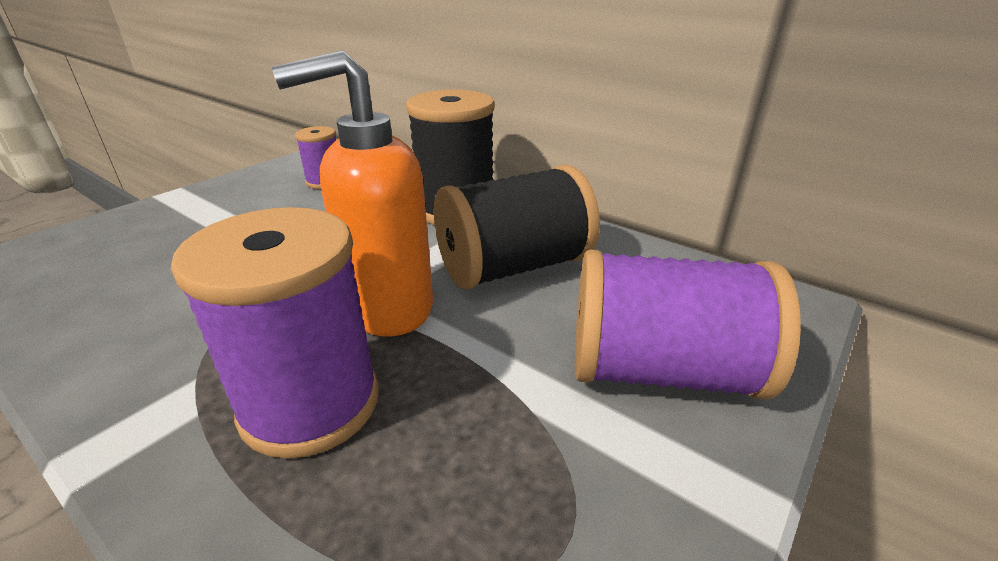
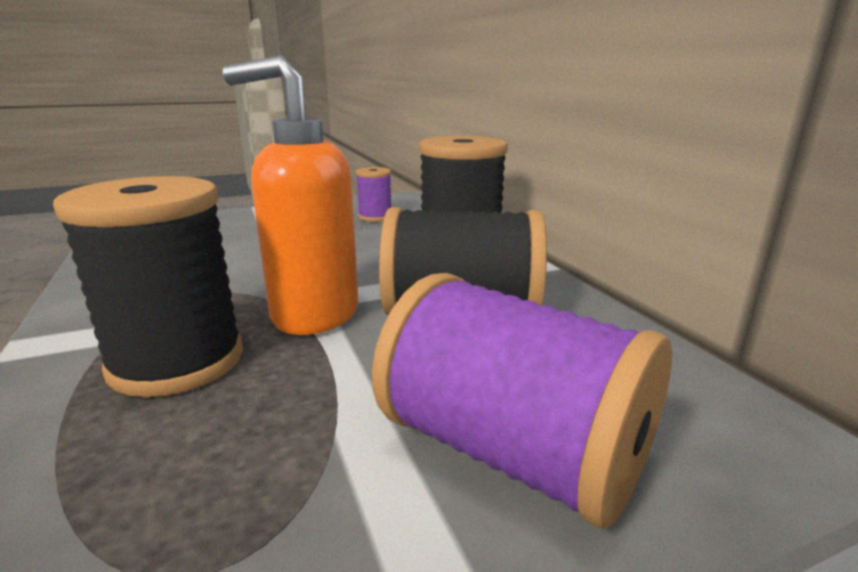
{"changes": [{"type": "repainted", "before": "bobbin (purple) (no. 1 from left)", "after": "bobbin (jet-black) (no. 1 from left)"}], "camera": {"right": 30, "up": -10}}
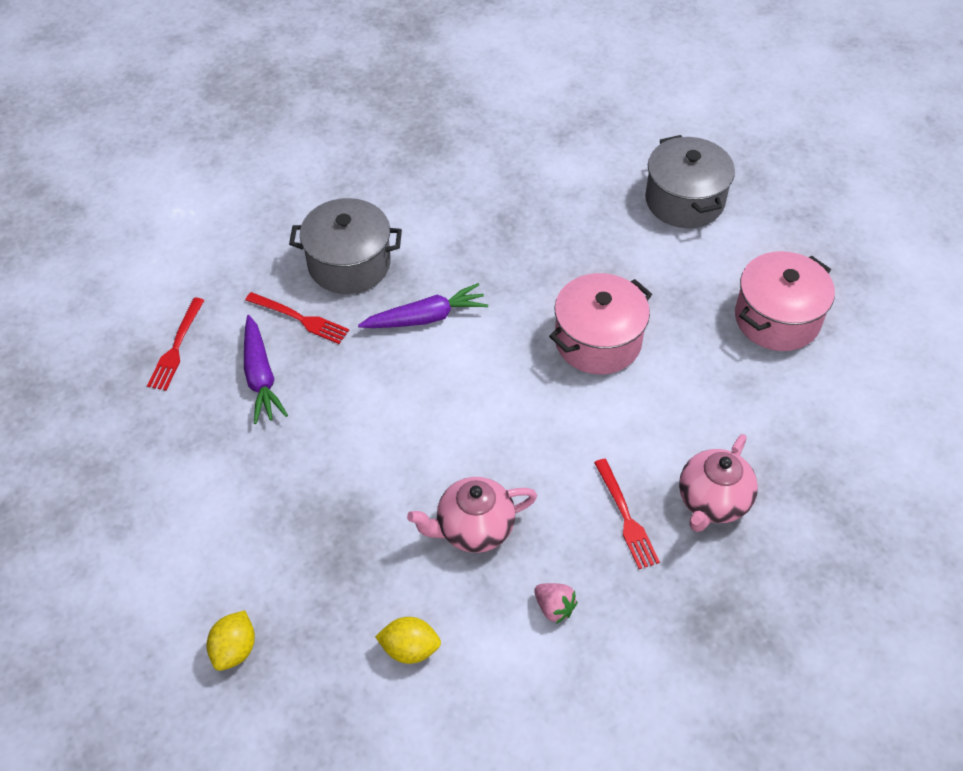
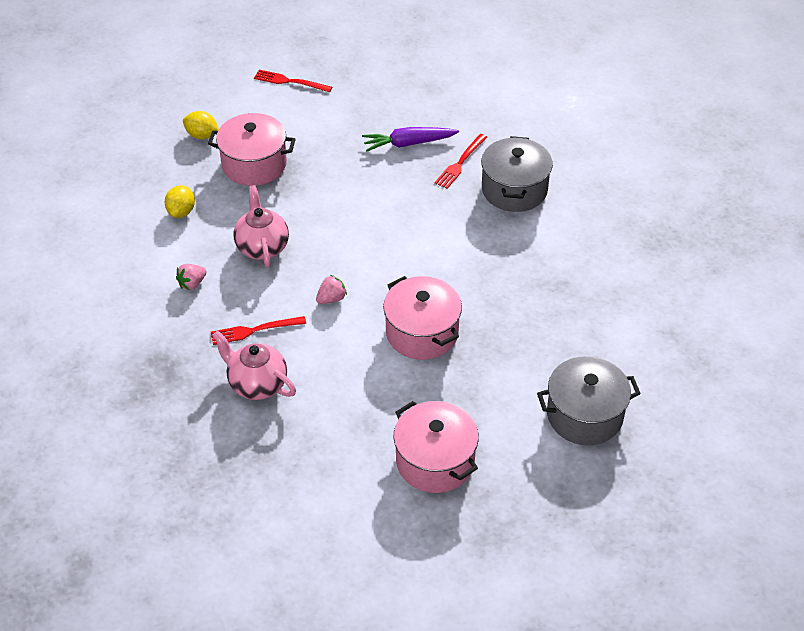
{"changes": [{"type": "gone", "before": "carrot (purple) (no. 2 from left)"}, {"type": "shifted", "before": "dinner fork (red) (no. 1 from left in the first image)", "after": "dinner fork (red) (no. 2 from left)"}, {"type": "new", "after": "pot (rose-pink) (no. 1 from left)"}, {"type": "new", "after": "strawberry (rose-pink) (no. 2 from left)"}], "camera": {"right": 95, "up": -5}}
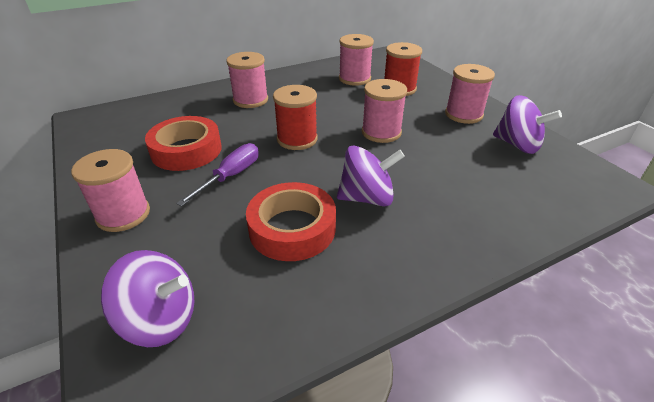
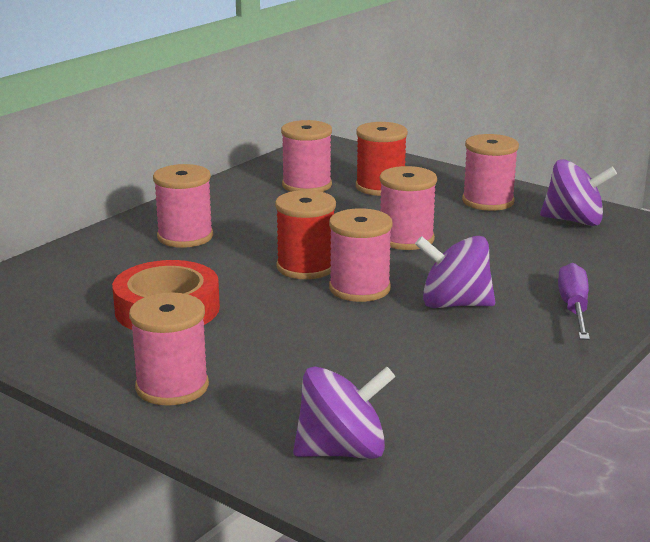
{"changes": [{"type": "shifted", "before": "flat screwdriver (purple)"}, {"type": "rotated", "before": "spinning top (purple) (no. 2 from left)", "turn": -135}, {"type": "gone", "before": "roll of tape (red) (no. 2 from left)"}, {"type": "new", "after": "bobbin (rose-pink) (no. 4 from left)"}], "camera": {"right": -25, "up": -15}}
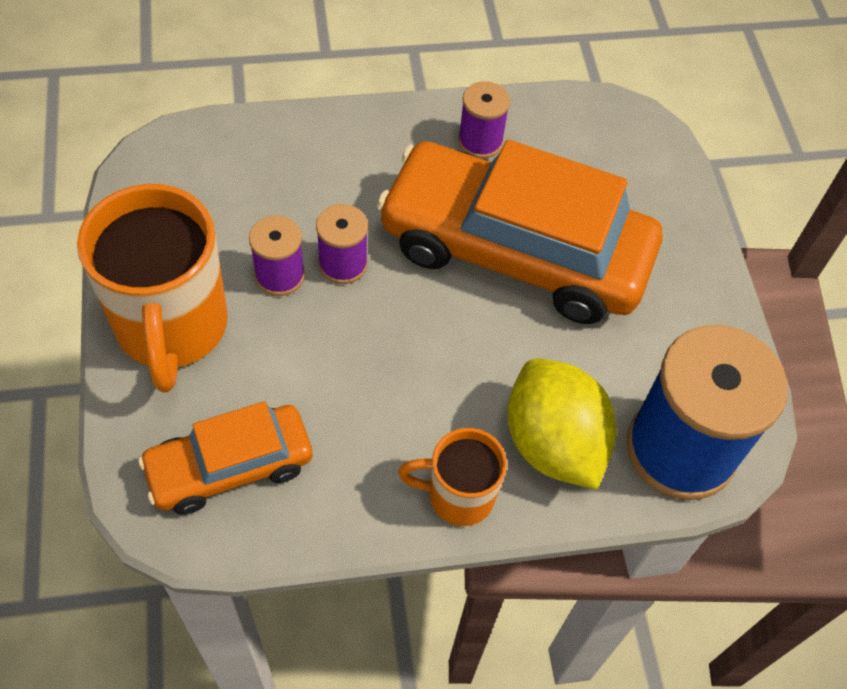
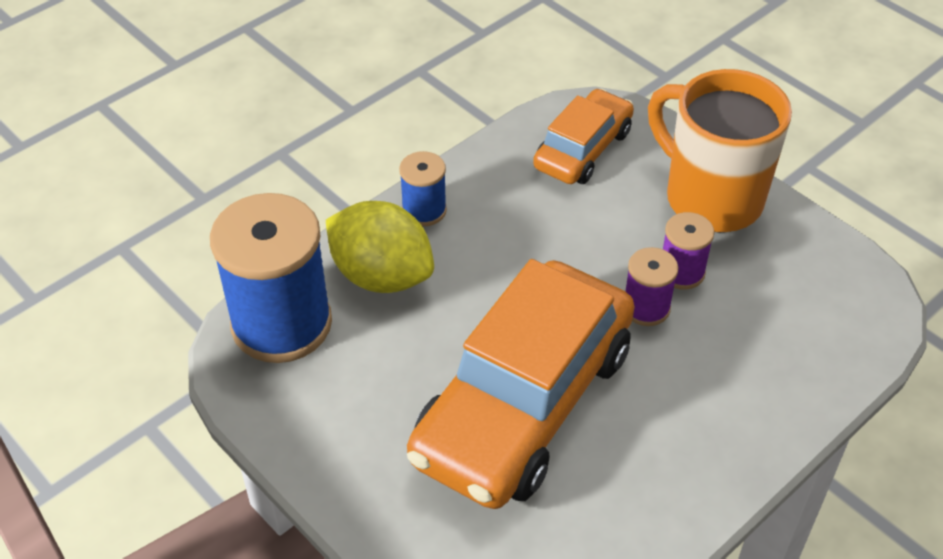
{"changes": [{"type": "gone", "before": "bobbin (purple) (no. 3 from left)"}, {"type": "rotated", "before": "toy car (orange) (no. 2 from left in the first image)", "turn": 135}, {"type": "swapped", "before": "mug (orange) (no. 2 from left)", "after": "bobbin (royal blue) (no. 2 from left)"}], "camera": {"right": 150, "up": -10}}
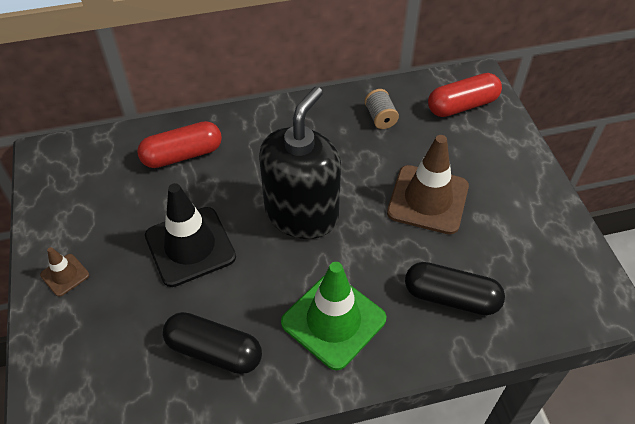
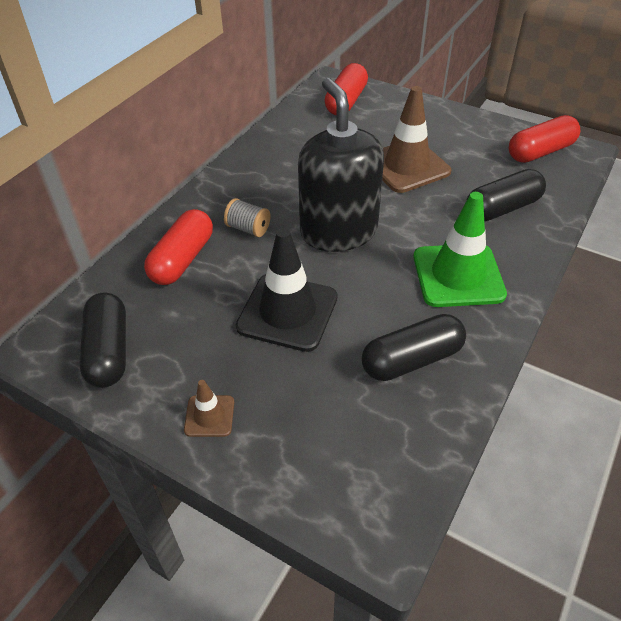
{"changes": [{"type": "shifted", "before": "bobbin (grey)"}, {"type": "new", "after": "capsule (red) (no. 3 from left)"}, {"type": "new", "after": "capsule (jet-black) (no. 1 from left)"}], "camera": {"right": -45, "up": -5}}
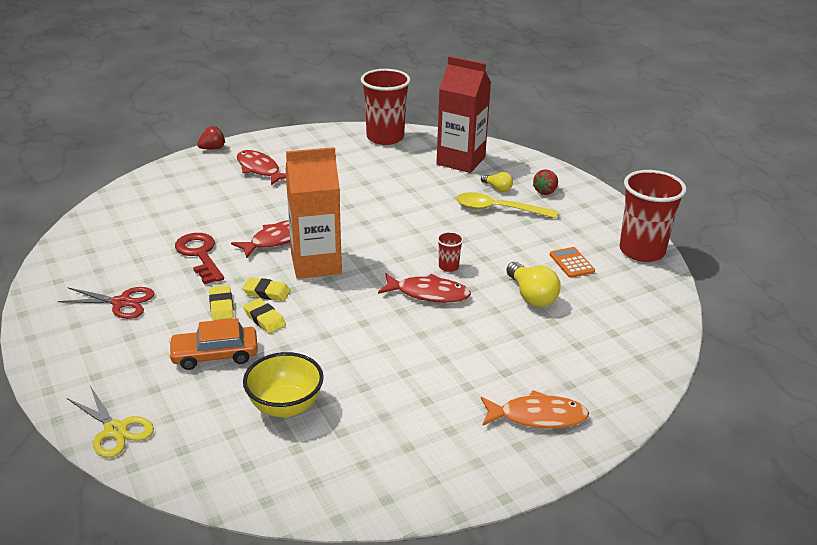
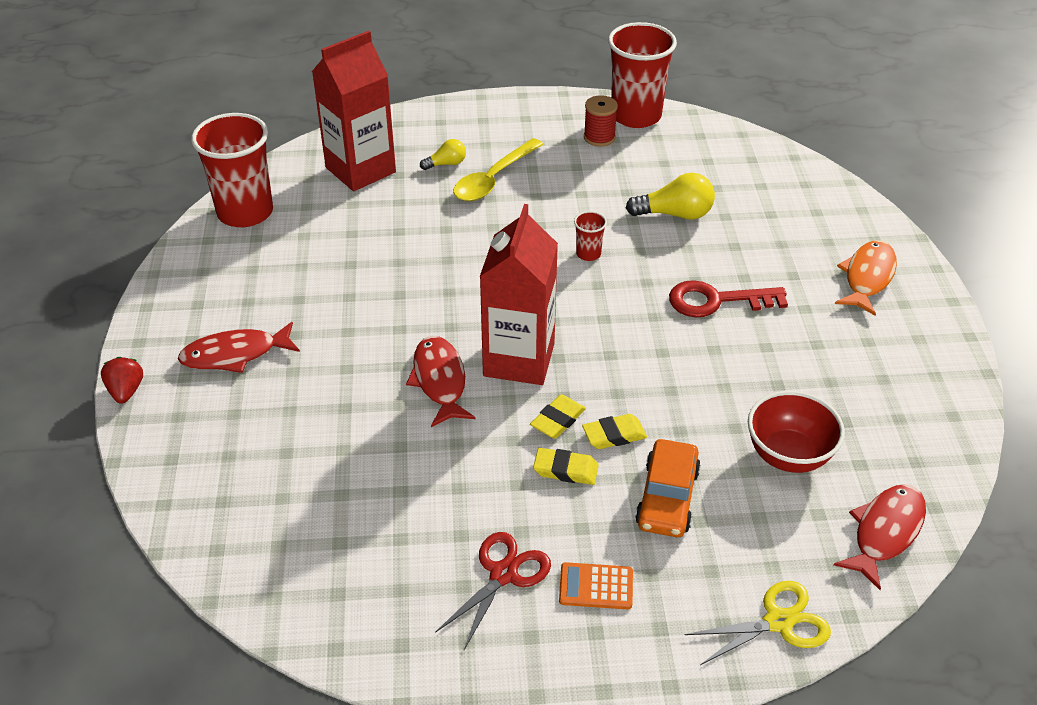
{"changes": [{"type": "repainted", "before": "juice carton (orange)", "after": "juice carton (red) (no. 2 from left)"}, {"type": "gone", "before": "strawberry (red) (no. 2 from left)"}, {"type": "shifted", "before": "door key (red)"}, {"type": "shifted", "before": "pocket calculator (orange)"}, {"type": "shifted", "before": "fish figure (red) (no. 3 from left)"}, {"type": "repainted", "before": "deep dish (yellow)", "after": "deep dish (red)"}, {"type": "new", "after": "bobbin (red)"}], "camera": {"right": -65, "up": 10}}
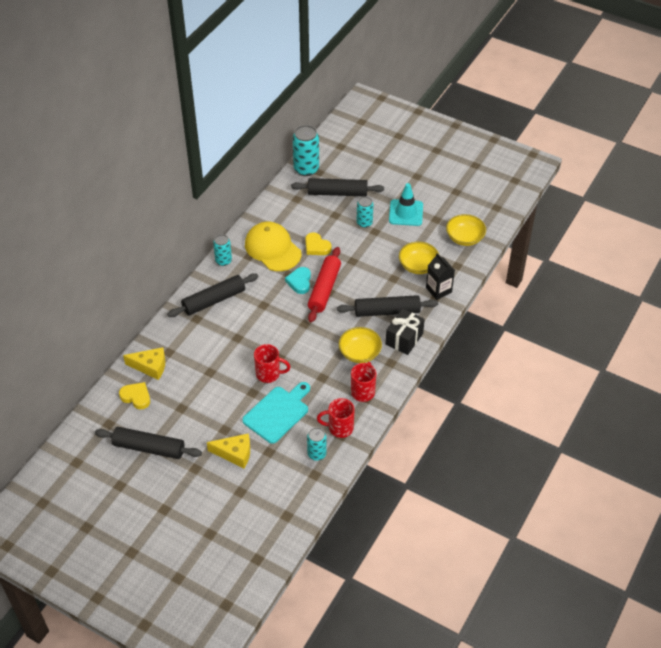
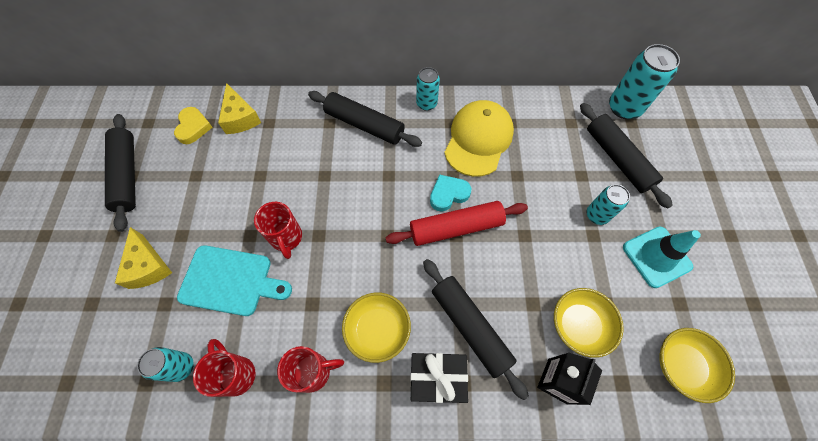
{"changes": [{"type": "gone", "before": "heart shape (yellow) (no. 2 from left)"}], "camera": {"right": 60, "up": 15}}
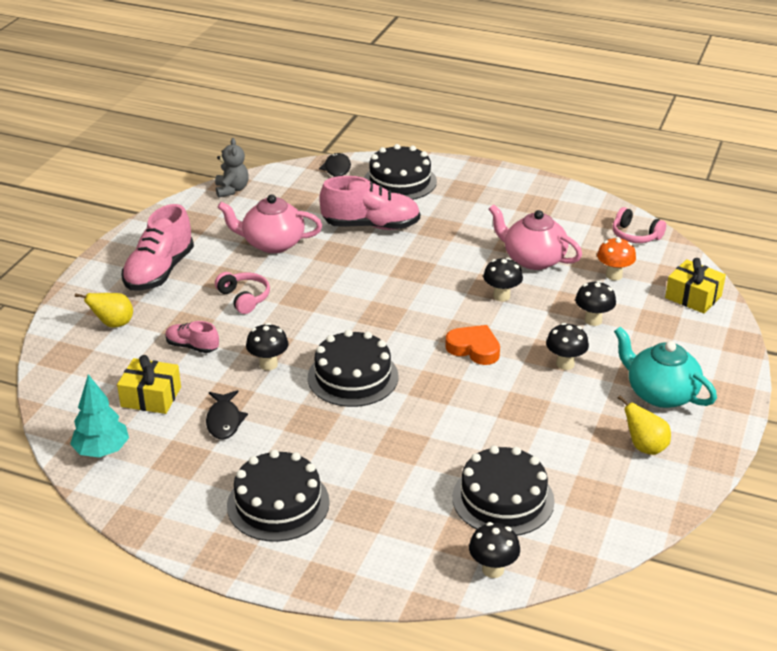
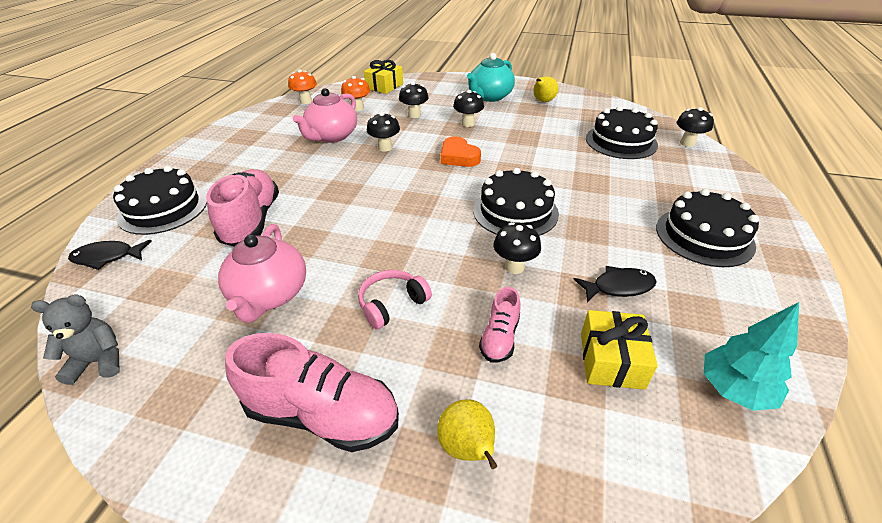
{"changes": [{"type": "swapped", "before": "headset (rose-pink) (no. 2 from left)", "after": "mushroom (orange) (no. 1 from left)"}, {"type": "rotated", "before": "heart shape (orange)", "turn": -60}], "camera": {"right": -95, "up": 5}}
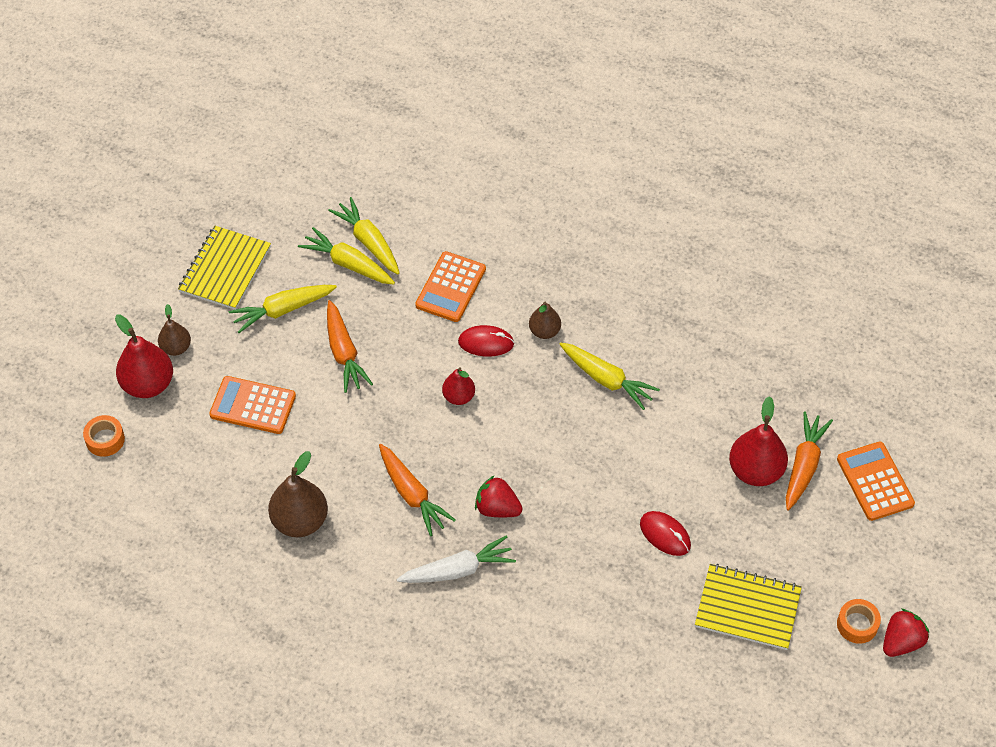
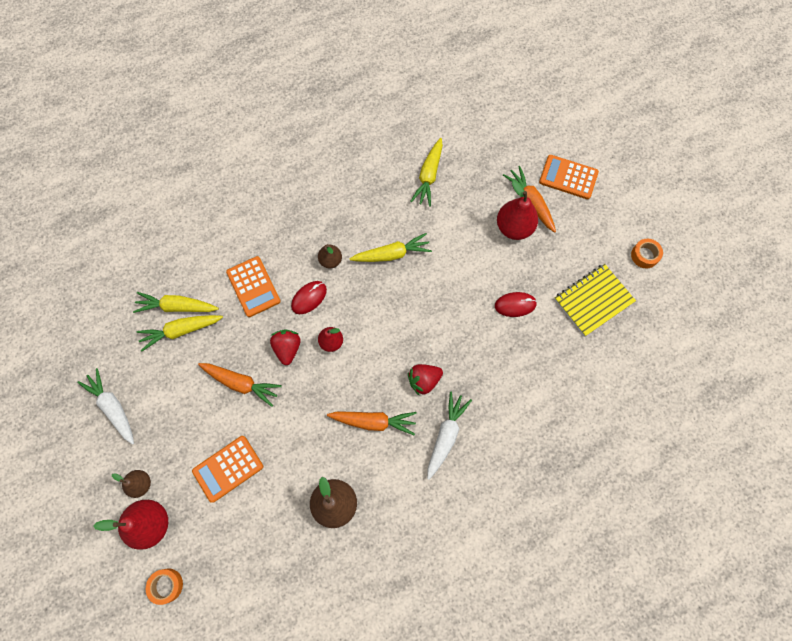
{"changes": [{"type": "swapped", "before": "exercise book (yellow) (no. 1 from left)", "after": "carrot (snow-white) (no. 1 from left)"}, {"type": "shifted", "before": "carrot (yellow) (no. 1 from left in the first image)", "after": "carrot (yellow) (no. 4 from left)"}, {"type": "shifted", "before": "strawberry (red) (no. 2 from left in the first image)", "after": "strawberry (red) (no. 1 from left)"}], "camera": {"right": -50, "up": 15}}
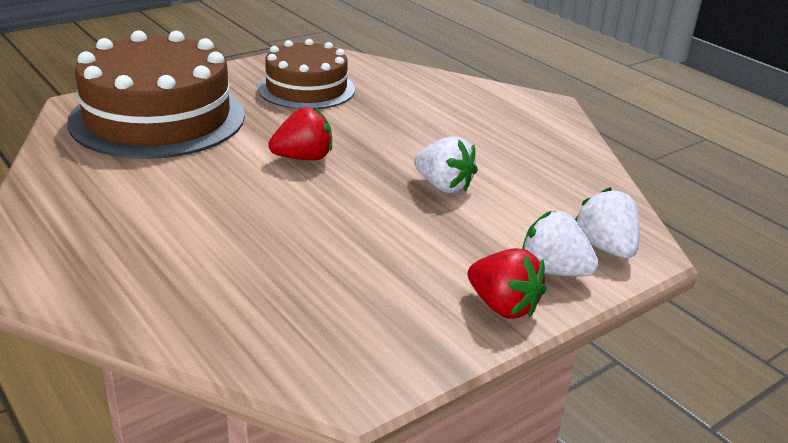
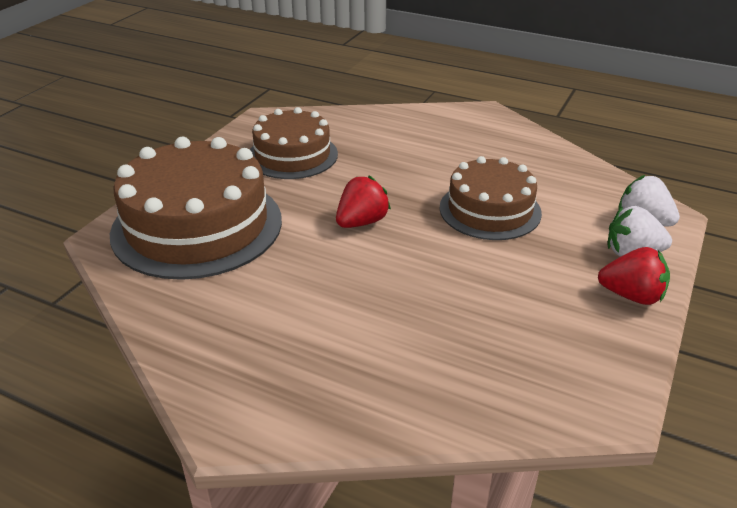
{"changes": [{"type": "swapped", "before": "strawberry (snow-white) (no. 1 from left)", "after": "layer cake (russet) (no. 3 from left)"}], "camera": {"right": -25, "up": 5}}
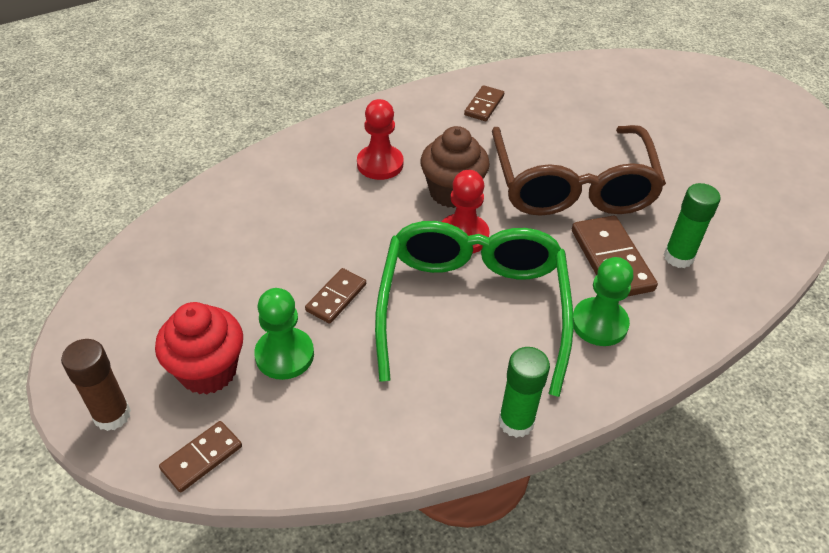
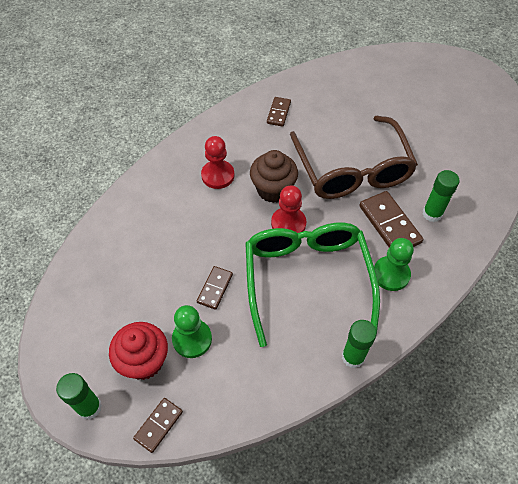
{"changes": [{"type": "repainted", "before": "glue stick (russet)", "after": "glue stick (leaf-green) (no. 1 from left)"}], "camera": {"right": -10, "up": 10}}
